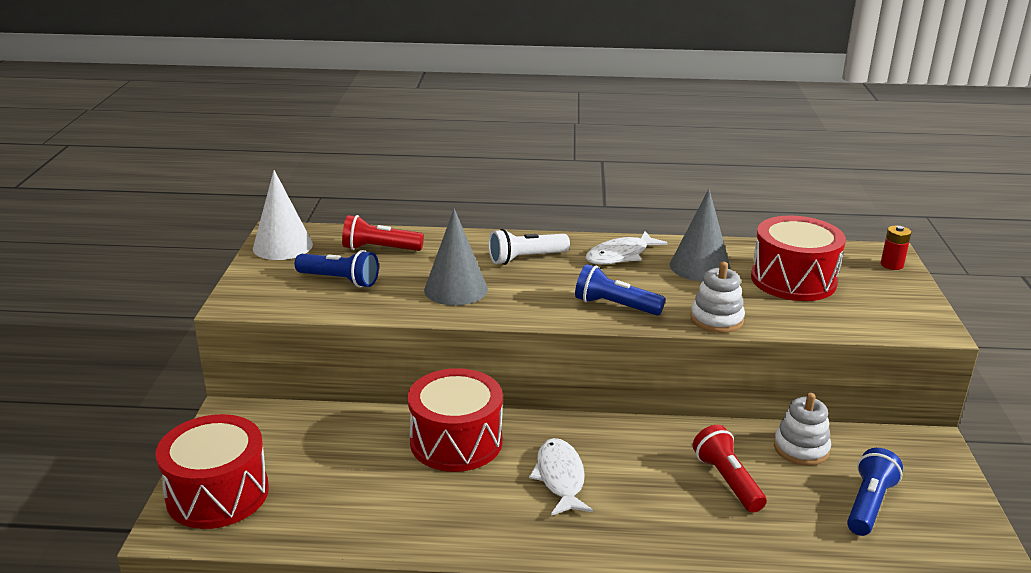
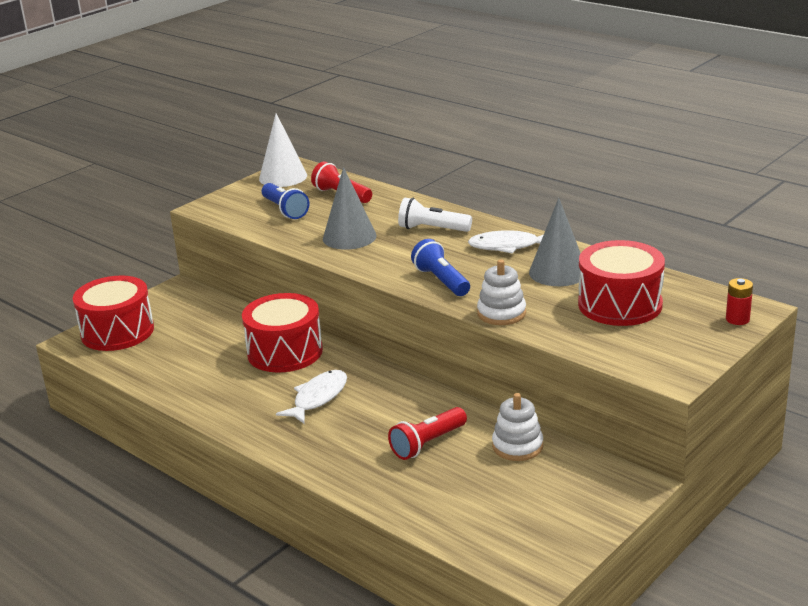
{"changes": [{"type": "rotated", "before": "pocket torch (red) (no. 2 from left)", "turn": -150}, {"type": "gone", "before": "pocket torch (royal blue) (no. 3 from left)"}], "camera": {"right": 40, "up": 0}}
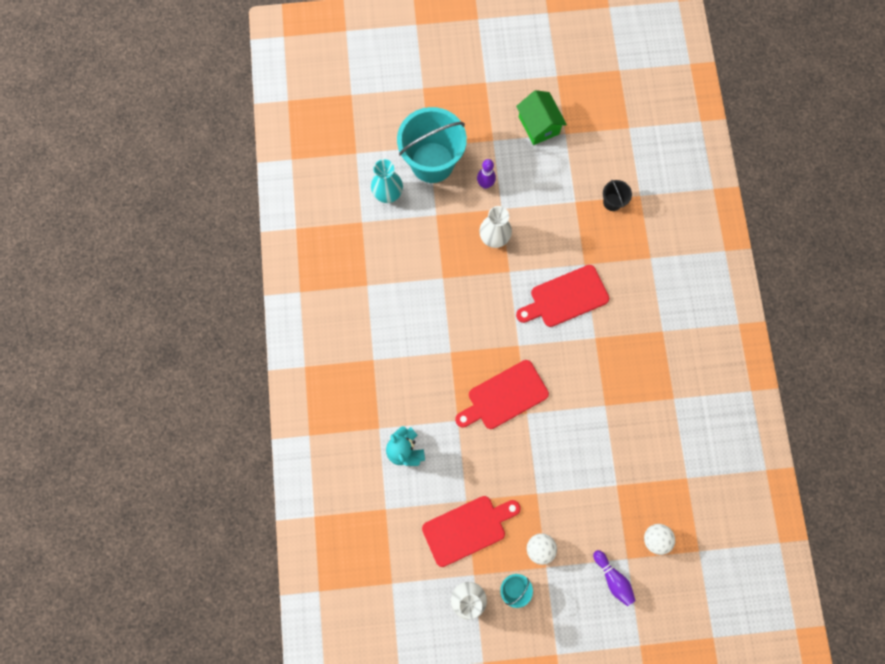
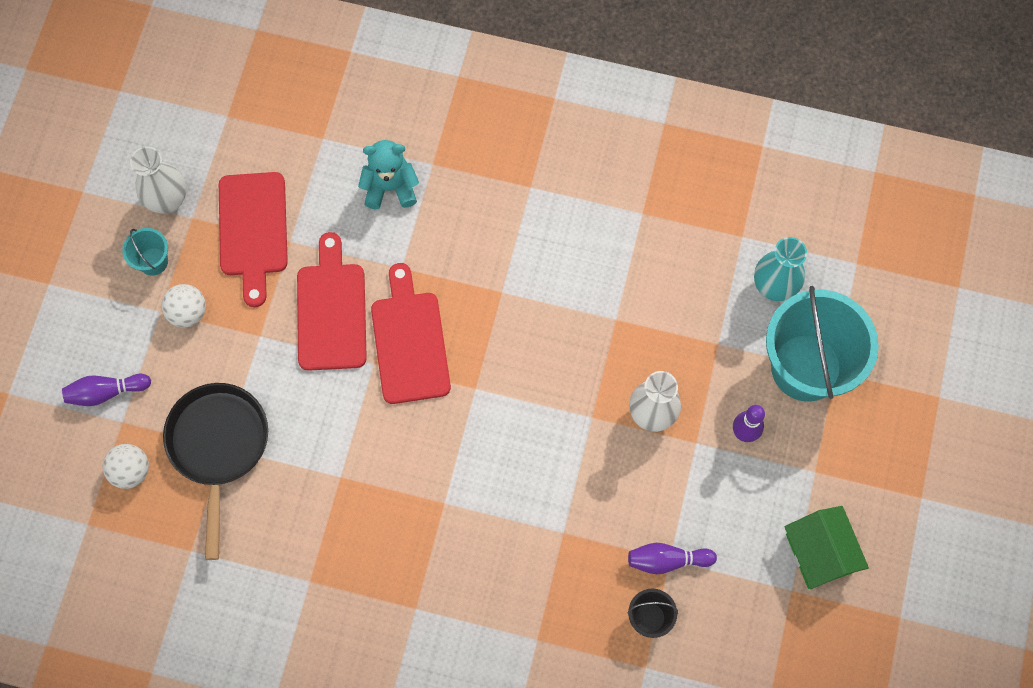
{"changes": [{"type": "rotated", "before": "house (leaf-green)", "turn": 75}, {"type": "shifted", "before": "bread board (red) (no. 3 from left in the first image)", "after": "bread board (red) (no. 2 from left)"}, {"type": "new", "after": "frying pan (jet-black)"}, {"type": "new", "after": "skittle (purple) (no. 2 from left)"}], "camera": {"right": 110, "up": -5}}
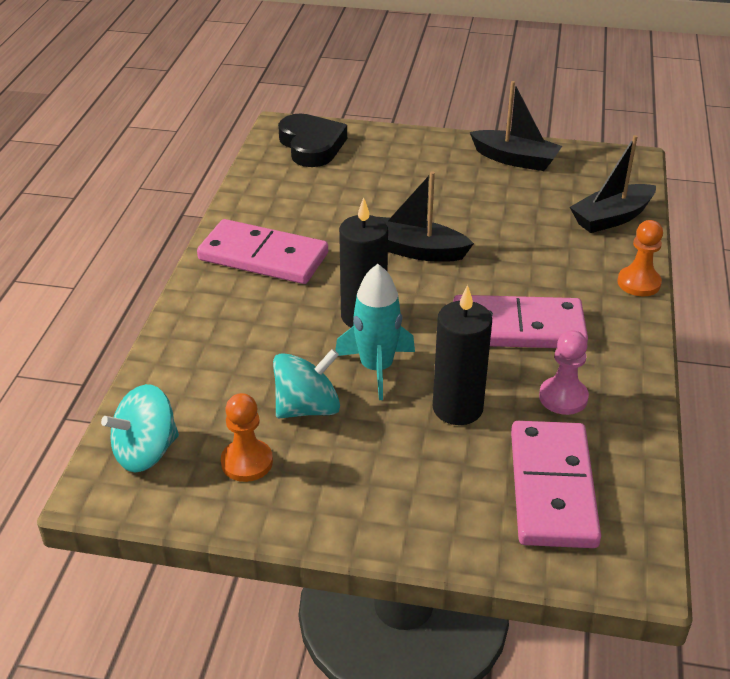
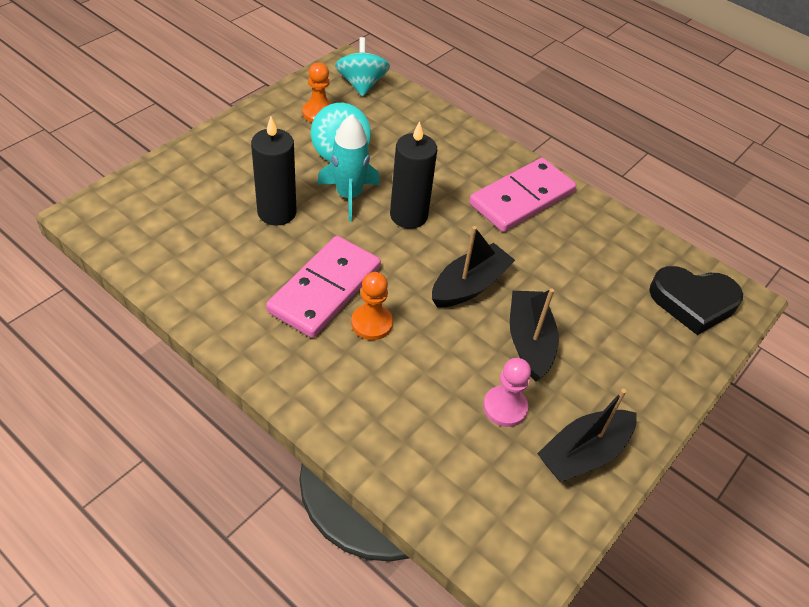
{"changes": [{"type": "shifted", "before": "toy boat (jet-black) (no. 3 from left in the first image)", "after": "toy boat (jet-black) (no. 2 from left)"}, {"type": "shifted", "before": "pawn (orange) (no. 2 from left)"}, {"type": "shifted", "before": "pawn (rose-pink)"}, {"type": "gone", "before": "domino (rose-pink) (no. 3 from left)"}], "camera": {"right": 115, "up": 10}}
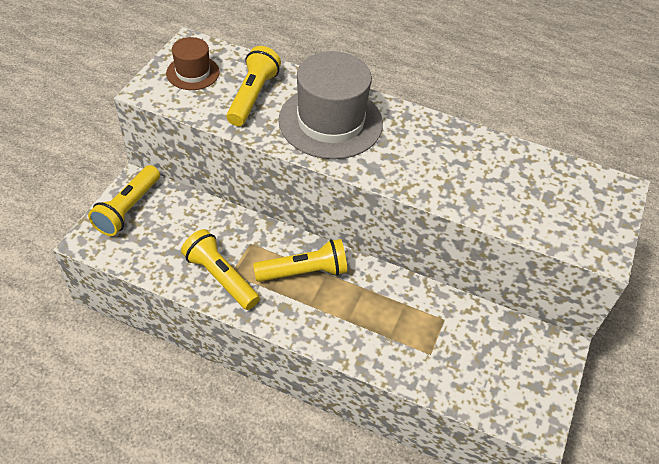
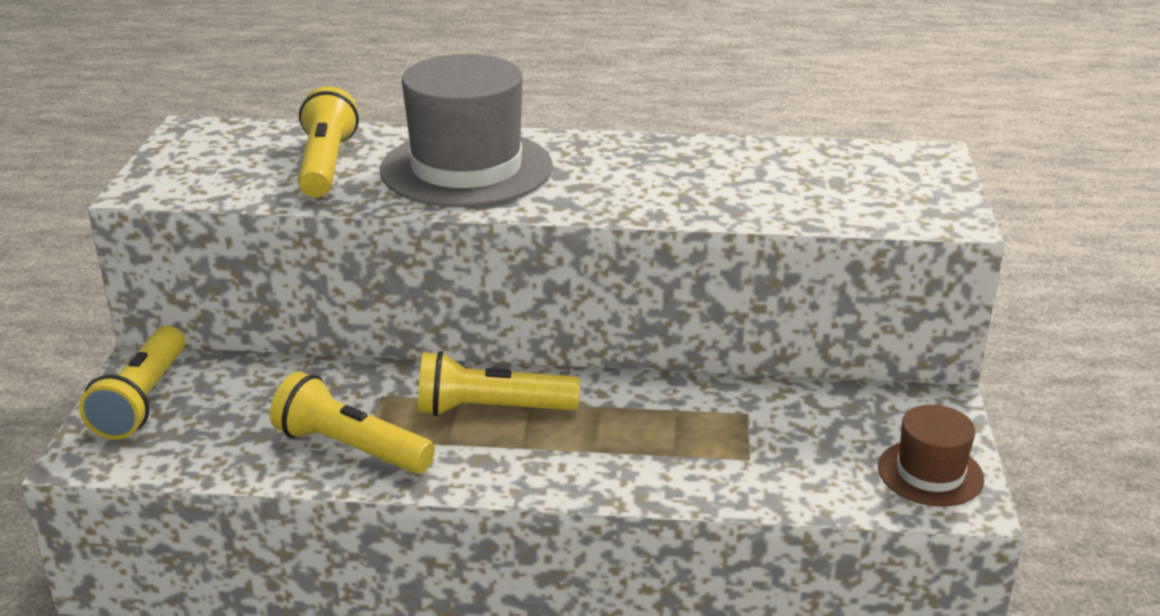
{"changes": [{"type": "shifted", "before": "top hat (russet)"}, {"type": "rotated", "before": "pocket torch (yellow) (no. 4 from left)", "turn": -150}], "camera": {"right": -15, "up": -20}}
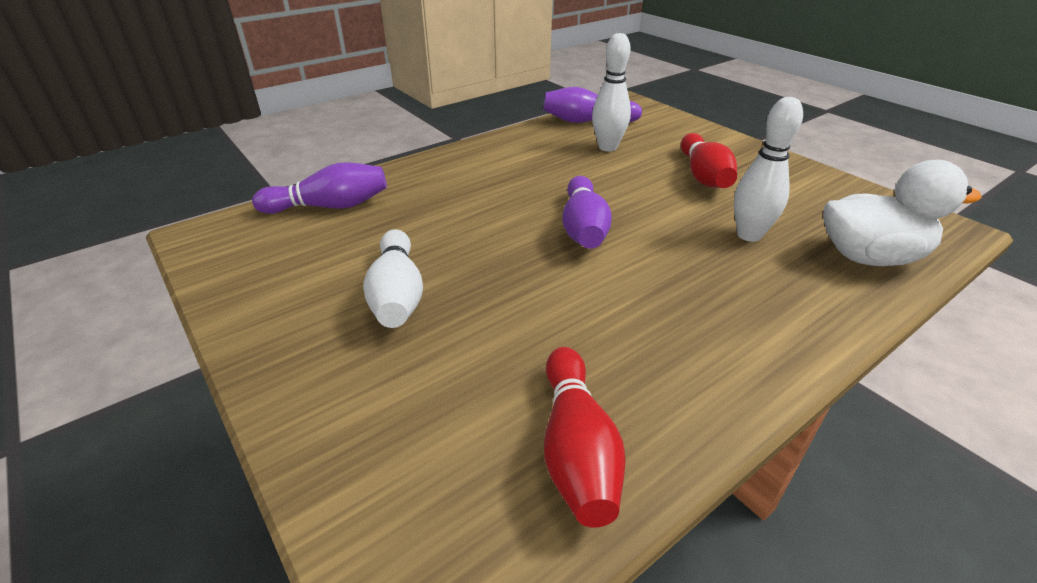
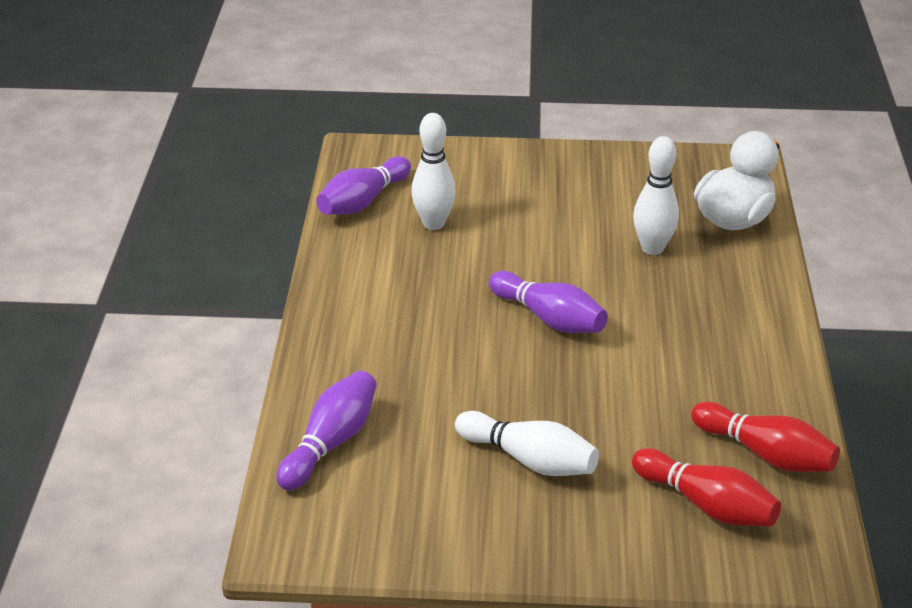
{"changes": [{"type": "shifted", "before": "skittle (red) (no. 2 from left in the first image)", "after": "skittle (red) (no. 1 from left)"}], "camera": {"right": -50, "up": 0}}
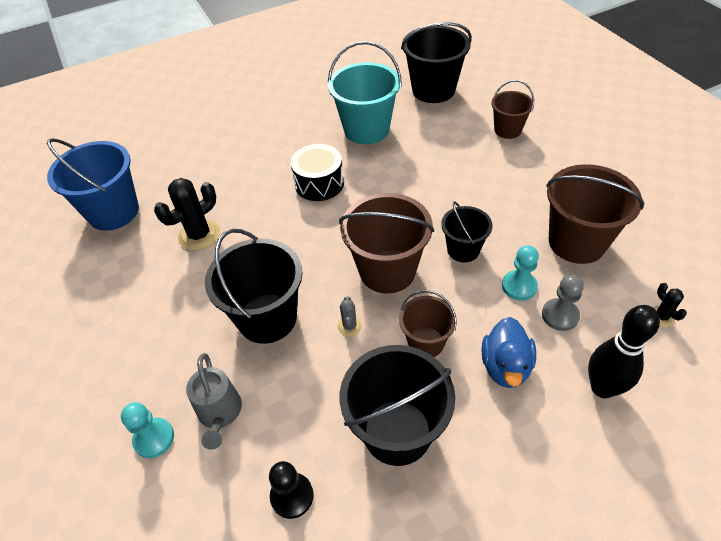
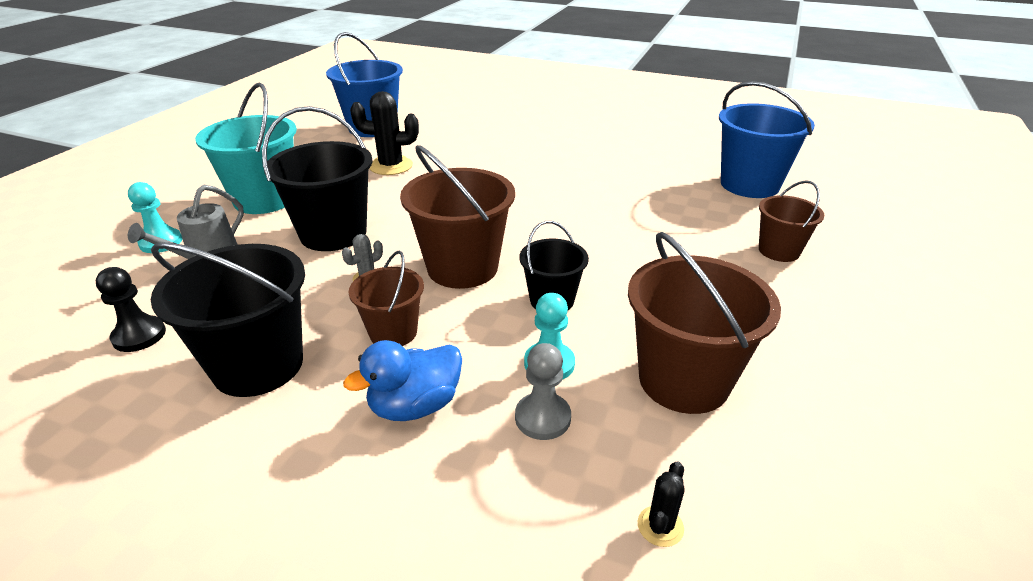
{"changes": [{"type": "repainted", "before": "bucket (jet-black) (no. 3 from left)", "after": "bucket (royal blue) (no. 2 from left)"}, {"type": "shifted", "before": "bucket (aqua)"}, {"type": "gone", "before": "drum (jet-black)"}, {"type": "gone", "before": "skittle (jet-black)"}], "camera": {"right": 45, "up": -15}}
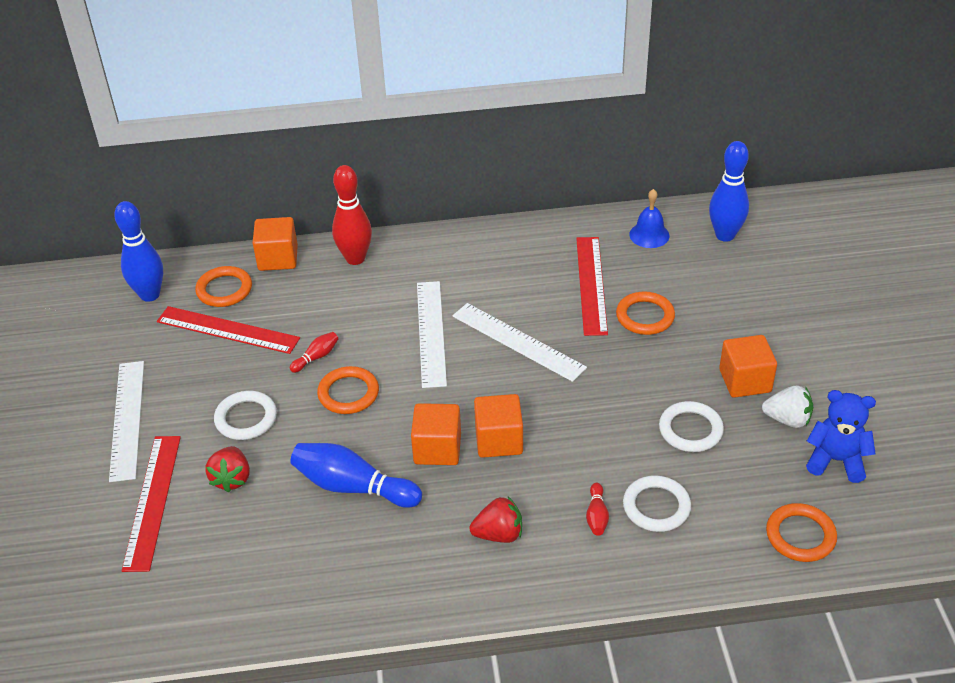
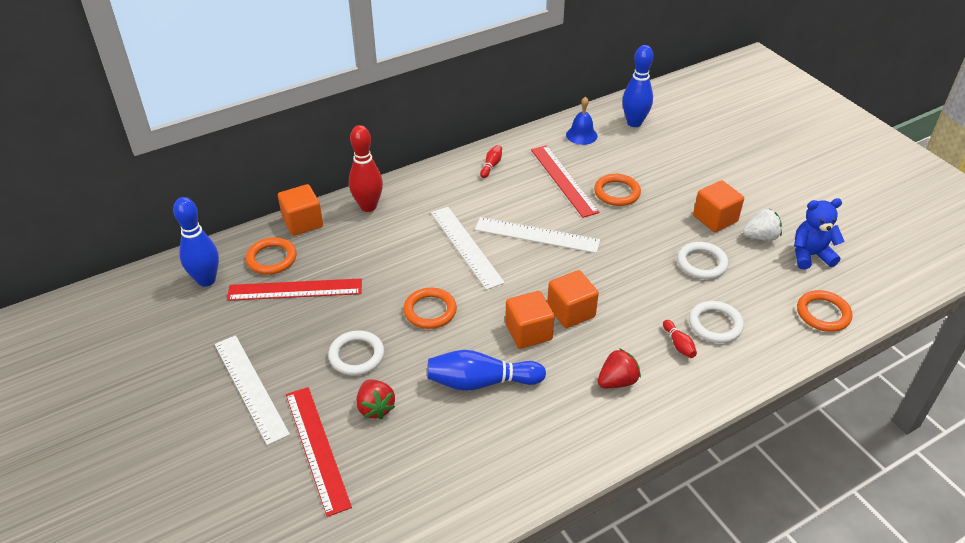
{"changes": [{"type": "shifted", "before": "skittle (red) (no. 1 from left in the first image)", "after": "skittle (red) (no. 2 from left)"}], "camera": {"right": -25, "up": 0}}
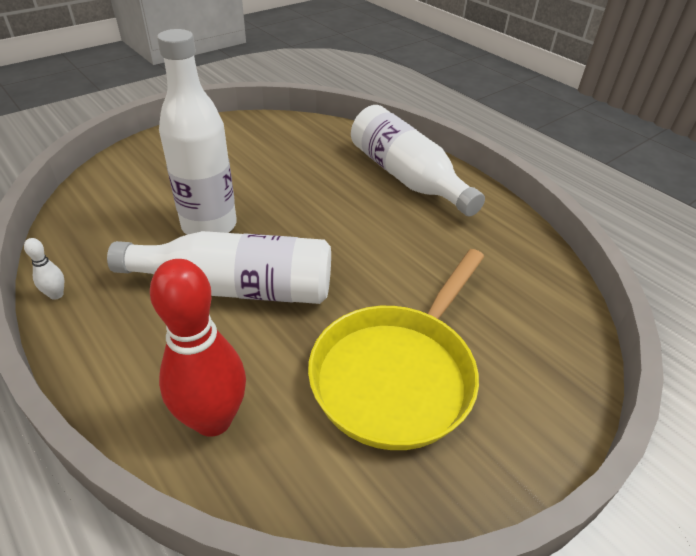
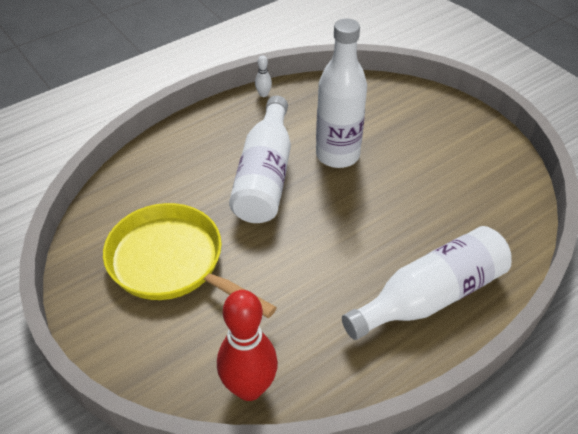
{"changes": [{"type": "shifted", "before": "skittle (red)"}], "camera": {"right": 95, "up": 5}}
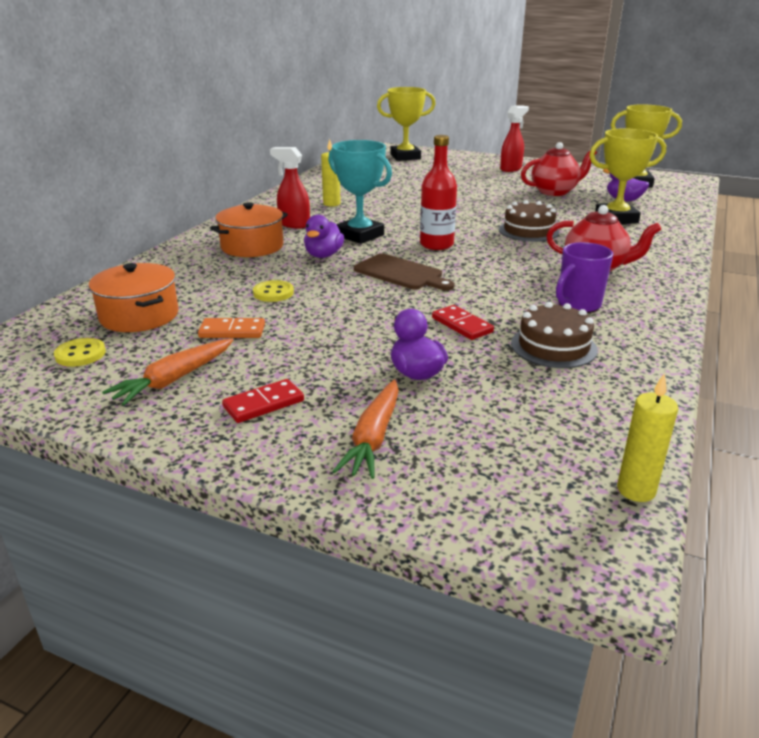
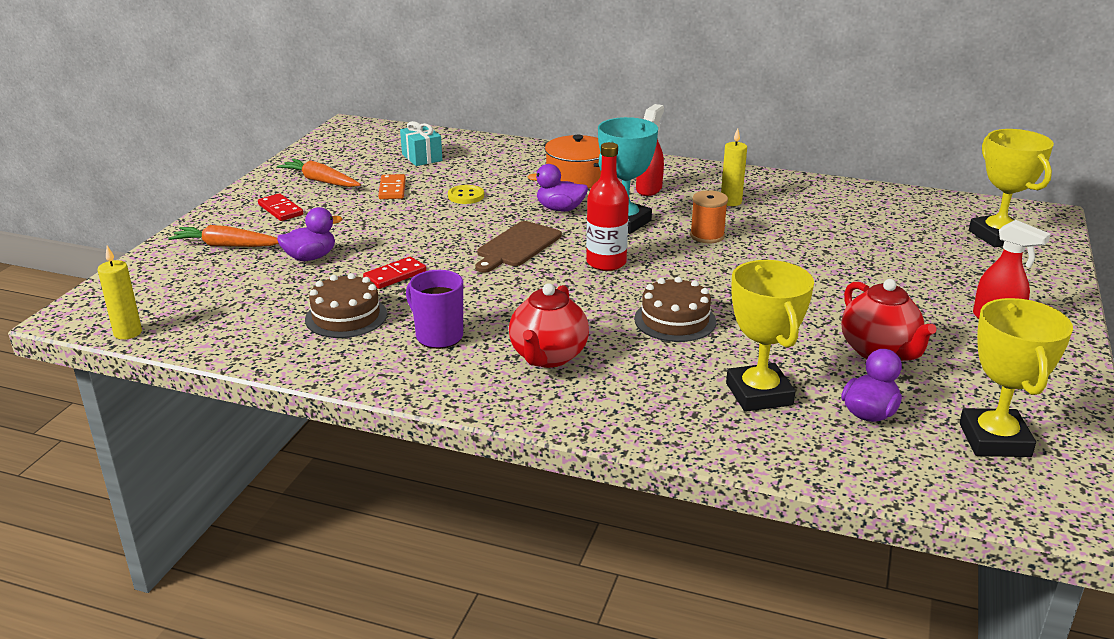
{"changes": [{"type": "swapped", "before": "pot (orange) (no. 1 from left)", "after": "wrapped gift (aqua)"}, {"type": "gone", "before": "sewing button (yellow) (no. 1 from left)"}, {"type": "new", "after": "bobbin (orange)"}], "camera": {"right": 85, "up": 0}}
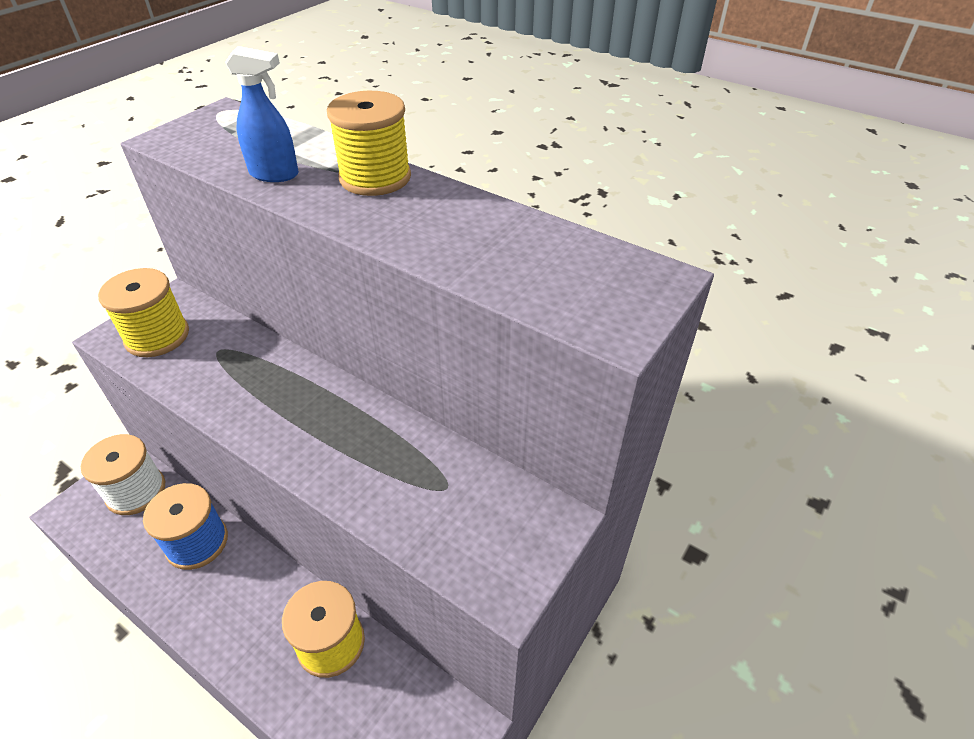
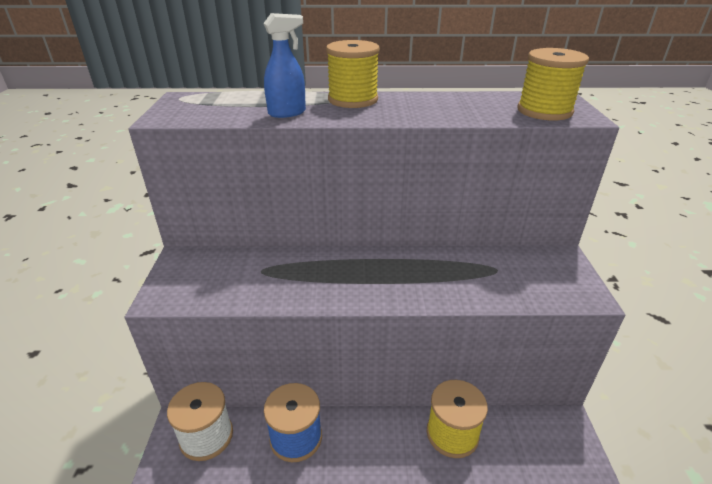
{"changes": [{"type": "shifted", "before": "bobbin (yellow) (no. 1 from left in the first image)", "after": "bobbin (yellow) (no. 3 from left)"}], "camera": {"right": -35, "up": -10}}
